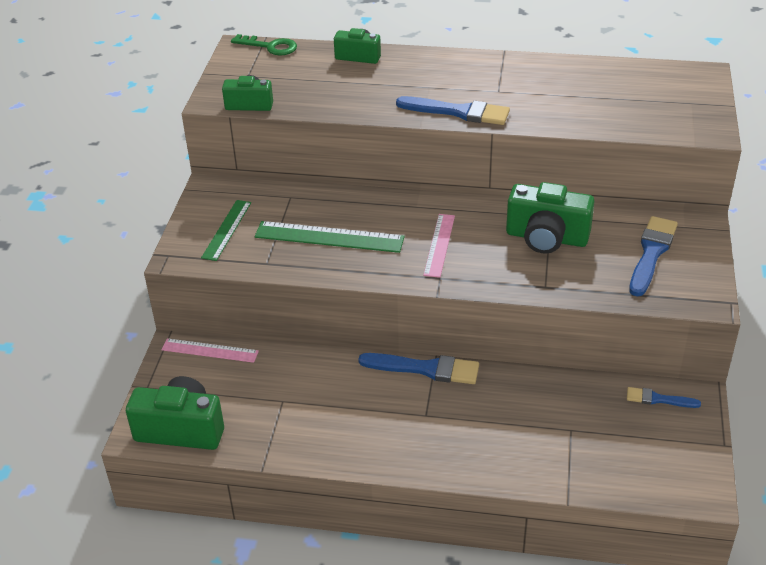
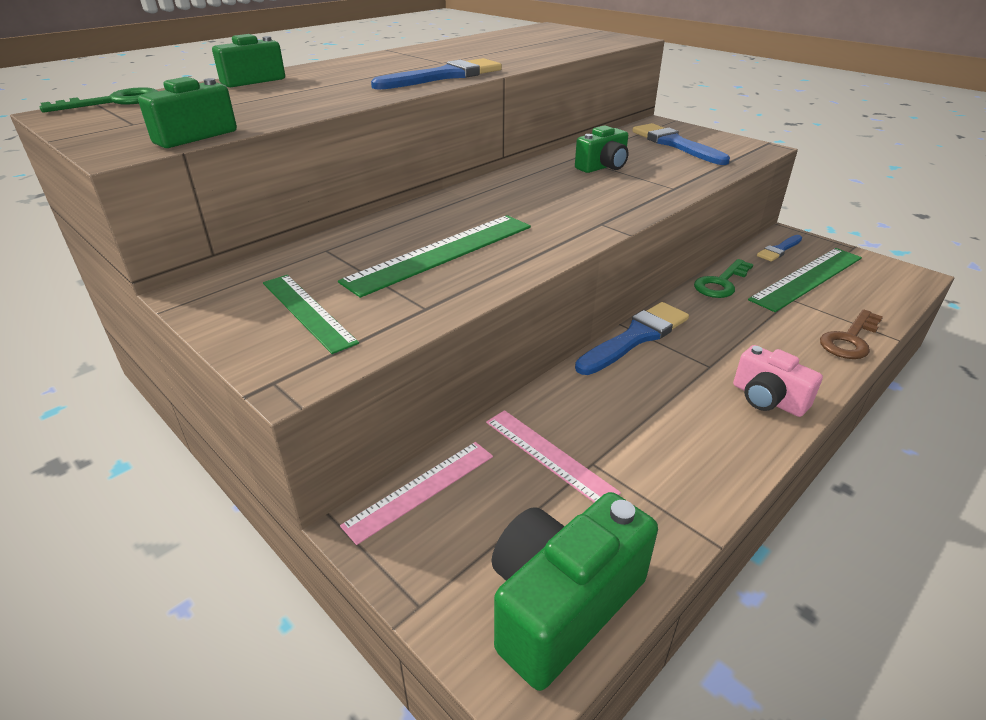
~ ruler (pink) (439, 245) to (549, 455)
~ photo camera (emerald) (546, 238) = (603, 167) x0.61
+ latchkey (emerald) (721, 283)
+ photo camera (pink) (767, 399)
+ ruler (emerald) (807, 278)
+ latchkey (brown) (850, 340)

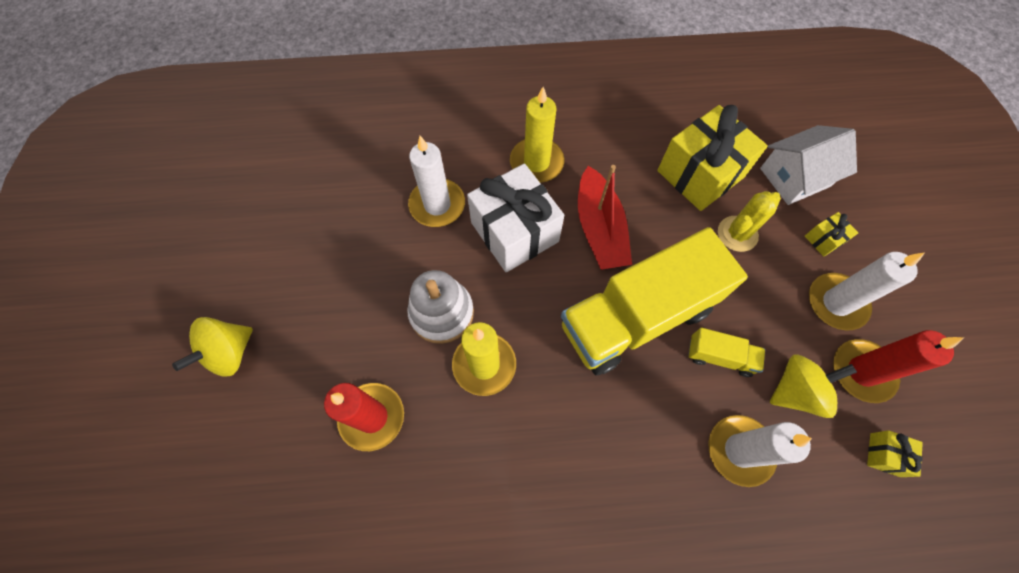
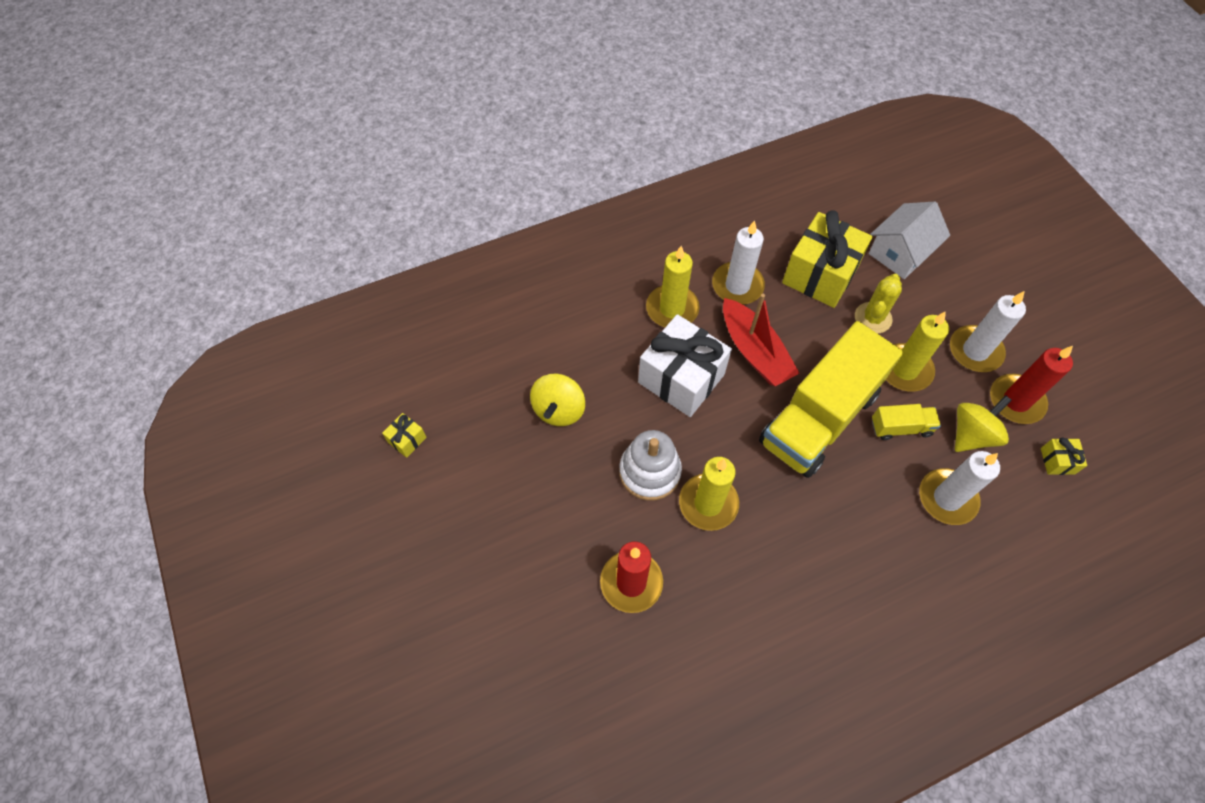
~ present (golden) (824, 239) to (407, 440)
~ toy top (golden) (229, 353) to (559, 410)
~ pillar candle (snow-white) (437, 205) to (737, 285)
+ pillar candle (golden) (905, 369)

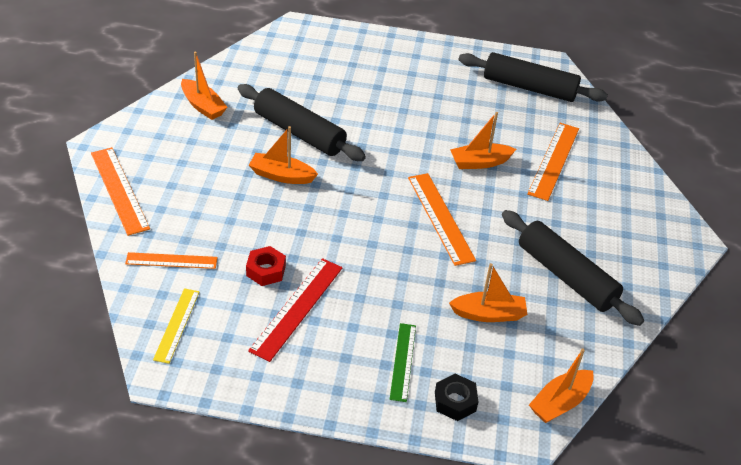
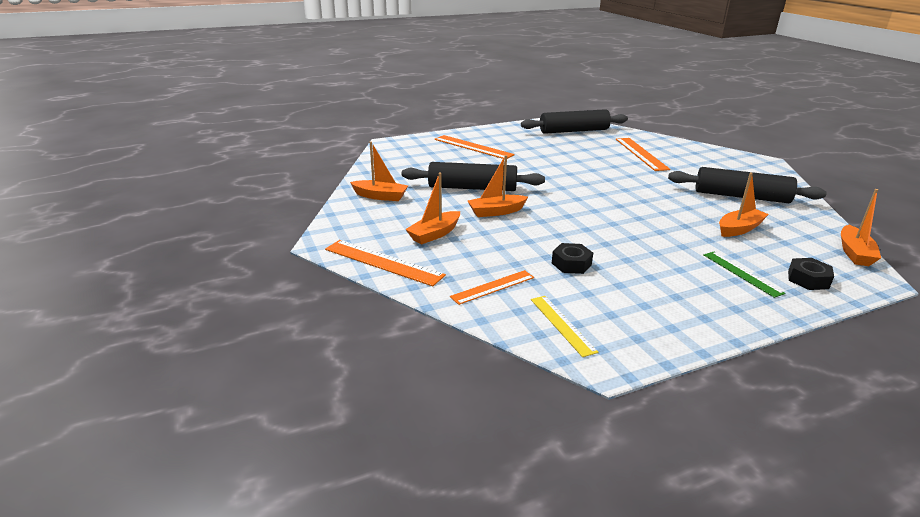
~ boat (orange-coloured) (480, 162) to (434, 234)
~ ruler (orange-coloured) (440, 218) to (473, 147)
~ hexagon nut (red) (266, 270) to hexagon nut (ebony) (571, 264)
- ruler (red) (297, 308)

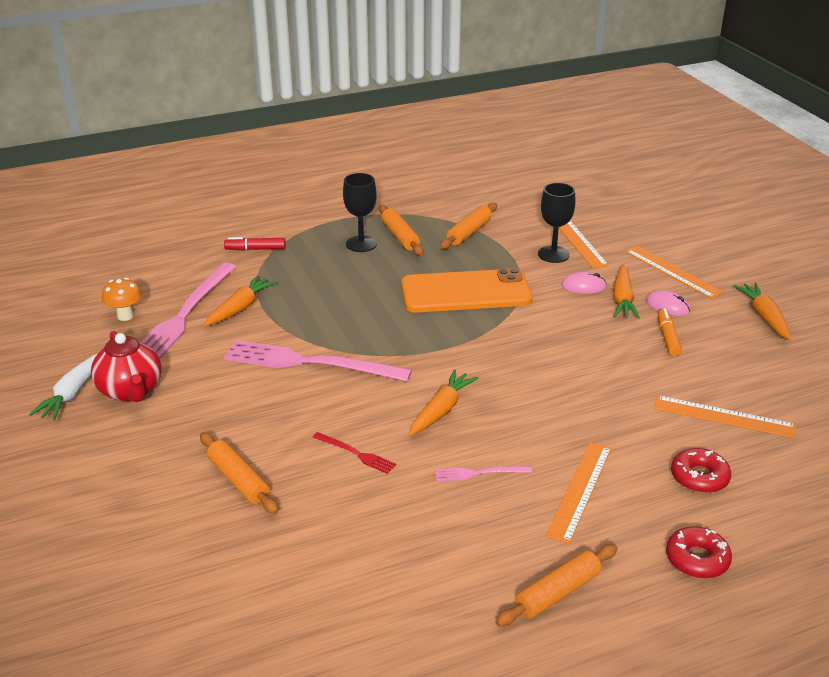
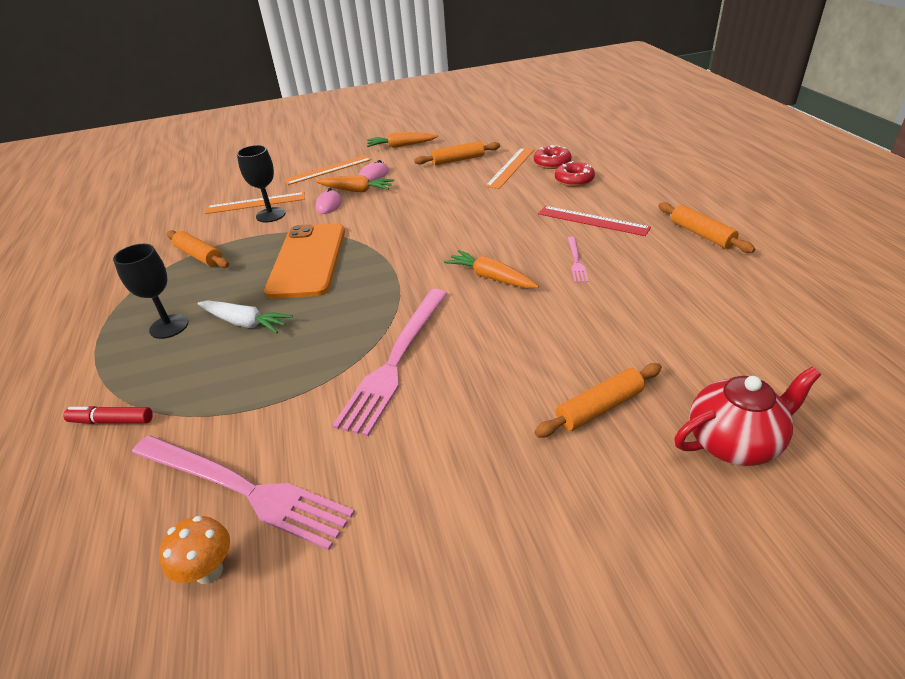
~ felt pen (red) (255, 249) = (112, 421) 90 degrees clockwise
~ root vegetable (snow-white) (72, 393) to (245, 323)
~ rolling pin (orange-coloured) (400, 236) to (458, 160)
~ donut (red) (697, 559) to (552, 163)
~ ruler (orange-coloured) (579, 490) to ruler (red) (592, 221)
~ china teapot (red) (130, 391) to (734, 442)
- root vegetable (orange-coloured) (240, 308)
- table fork (red) (356, 454)
- felt pen (orange-coloured) (667, 337)

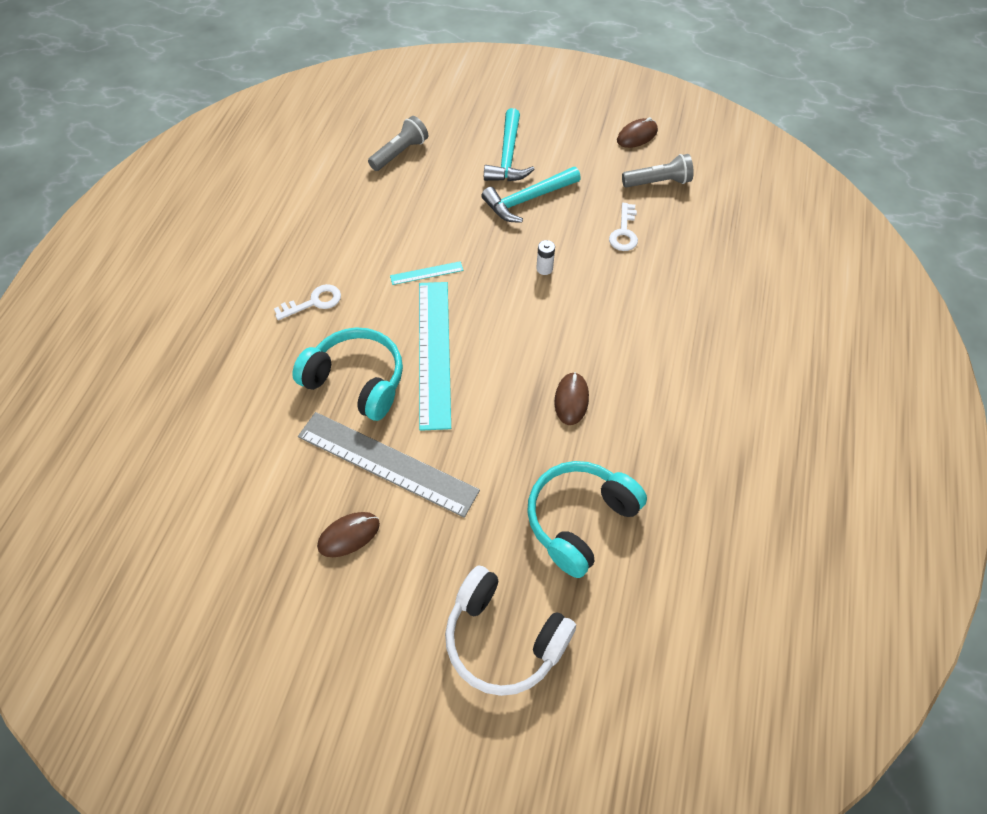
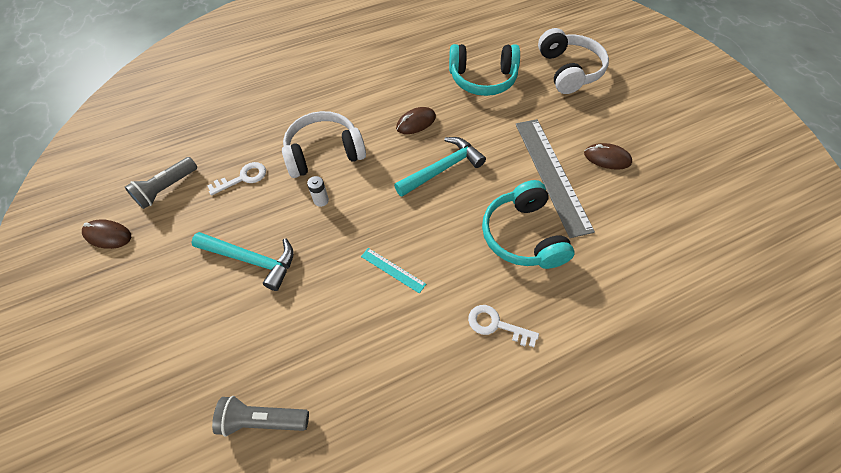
~ torch (grey) (658, 182) = (166, 189) 90 degrees counterclockwise
+ headset (snow-white) (324, 153)
~ hammer (turquoise) (508, 156) to (442, 169)
- ruler (turquoise) (434, 352)

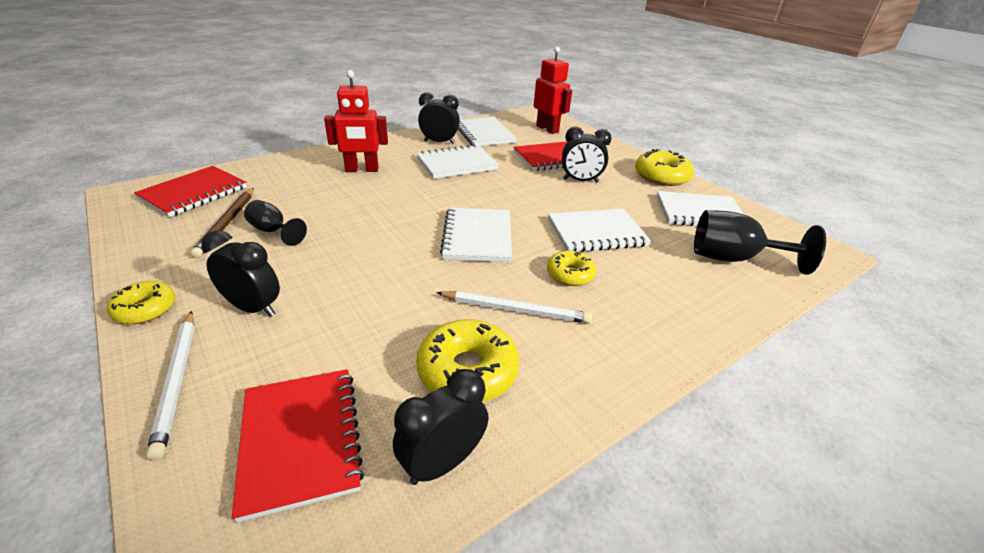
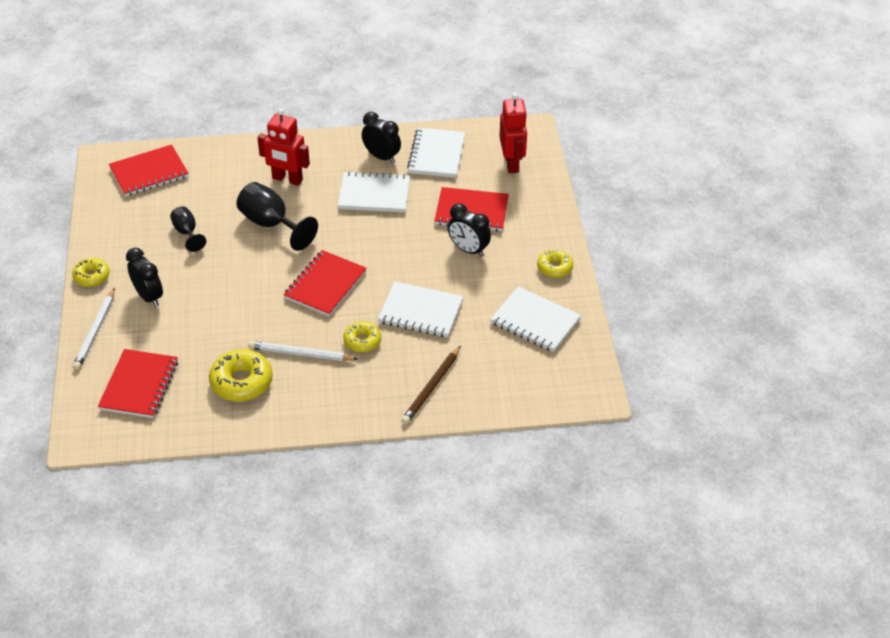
~ goblet (ebony) (733, 258) to (271, 224)
~ lead pencil (snow-white) (515, 310) = (301, 354) 150 degrees clockwise
~ exercise book (snow-white) (477, 237) to exercise book (red) (325, 285)
~ lead pencil (brown) (227, 223) to (432, 387)
~ donut (golden) (661, 176) = (554, 268) x0.62
- bedside clock (ebony) (442, 463)

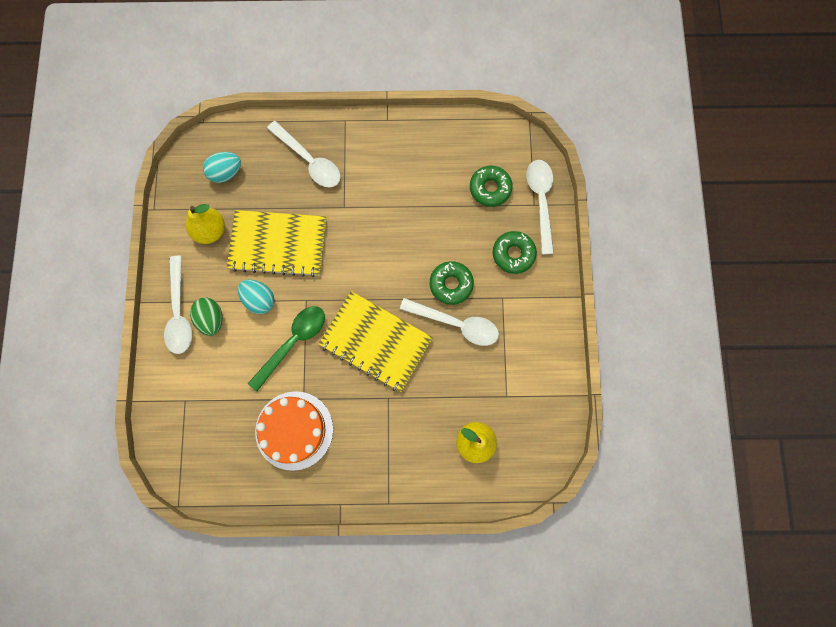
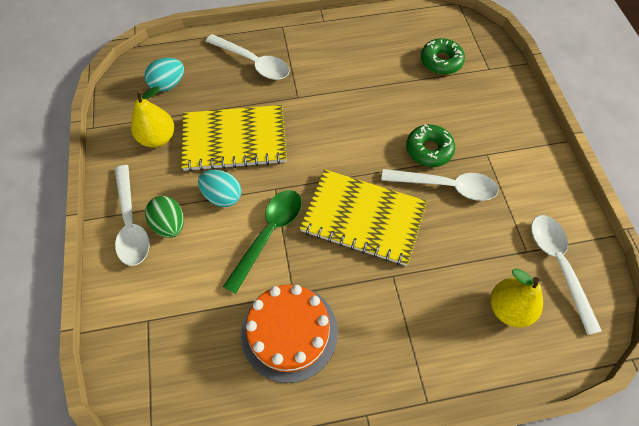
~ spoon (snow-white) (541, 201) to (558, 264)
- donut (emerald) (513, 254)

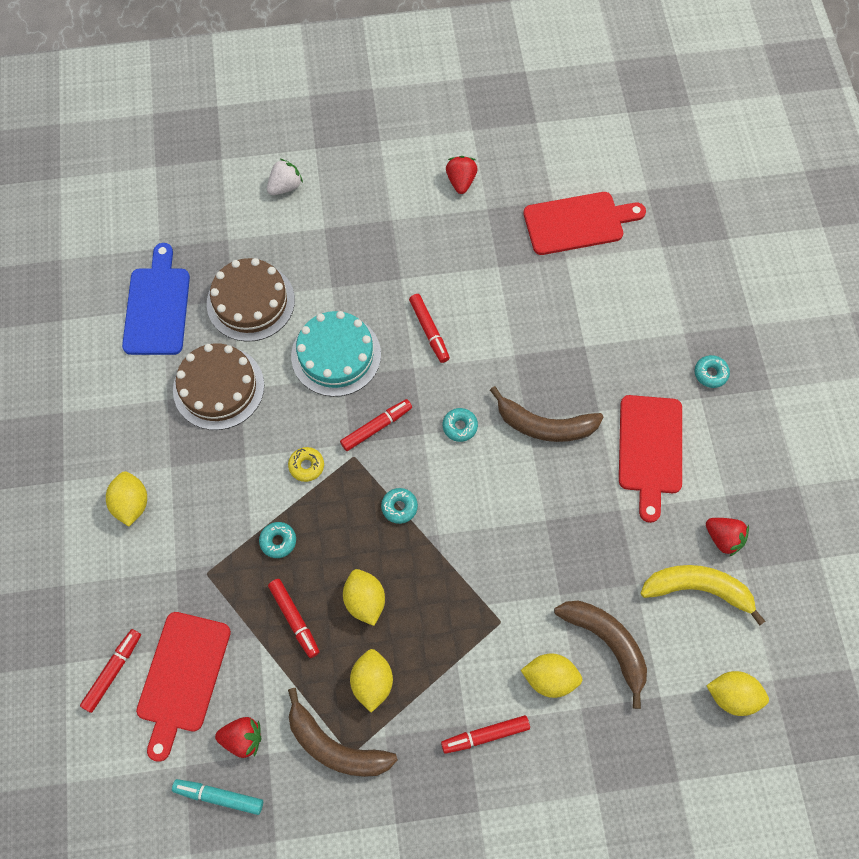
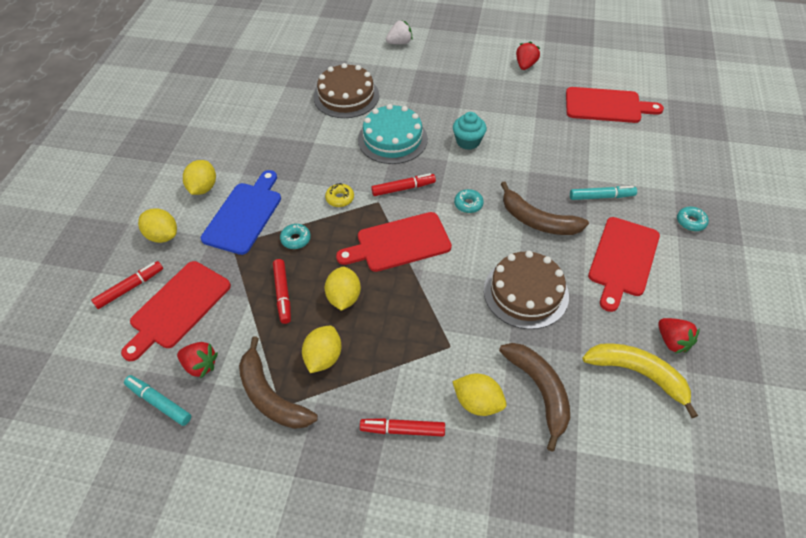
~ lemon (golden) (732, 696) to (162, 236)
~ cutting board (blue) (157, 306) to (244, 215)
~ donut (turquoise) (399, 507) to cutting board (red) (399, 243)
~ felt pen (red) (429, 331) to muffin (turquoise) (468, 141)
~ cake (brown) (218, 387) to (526, 293)
+ felt pen (turquoise) (601, 197)

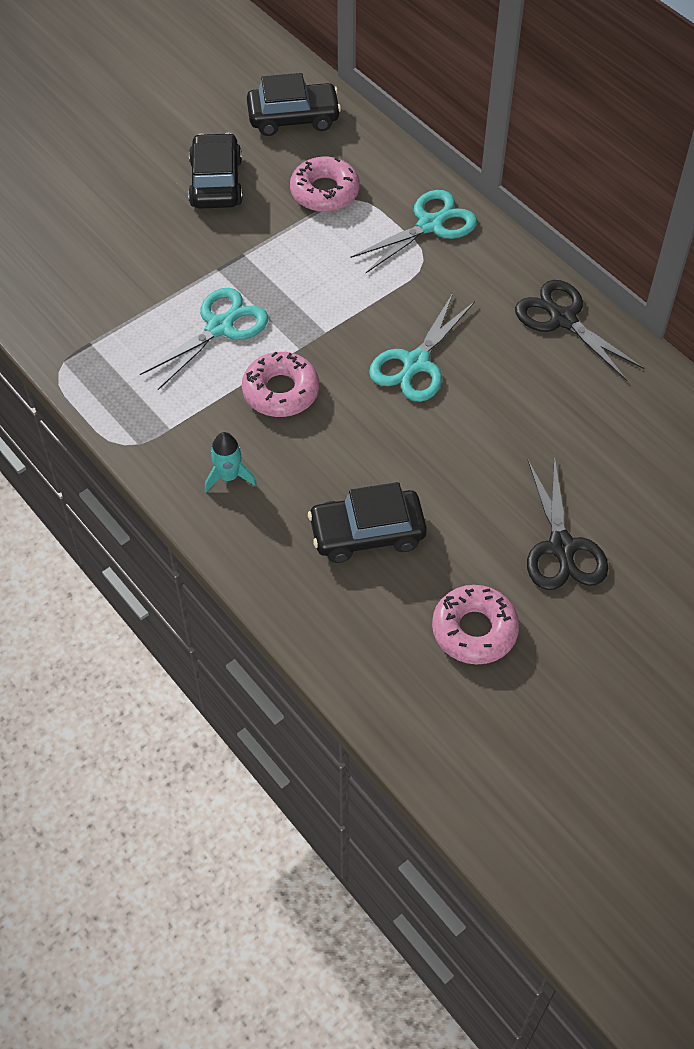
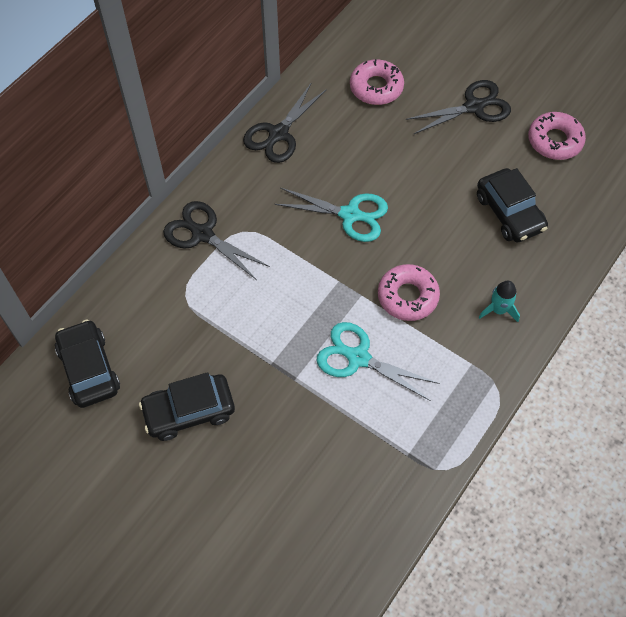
~ pair of scissors (turquoise) (430, 225) to pair of scissors (ebony) (202, 234)
~ donut (pink) (324, 192) to (376, 87)

